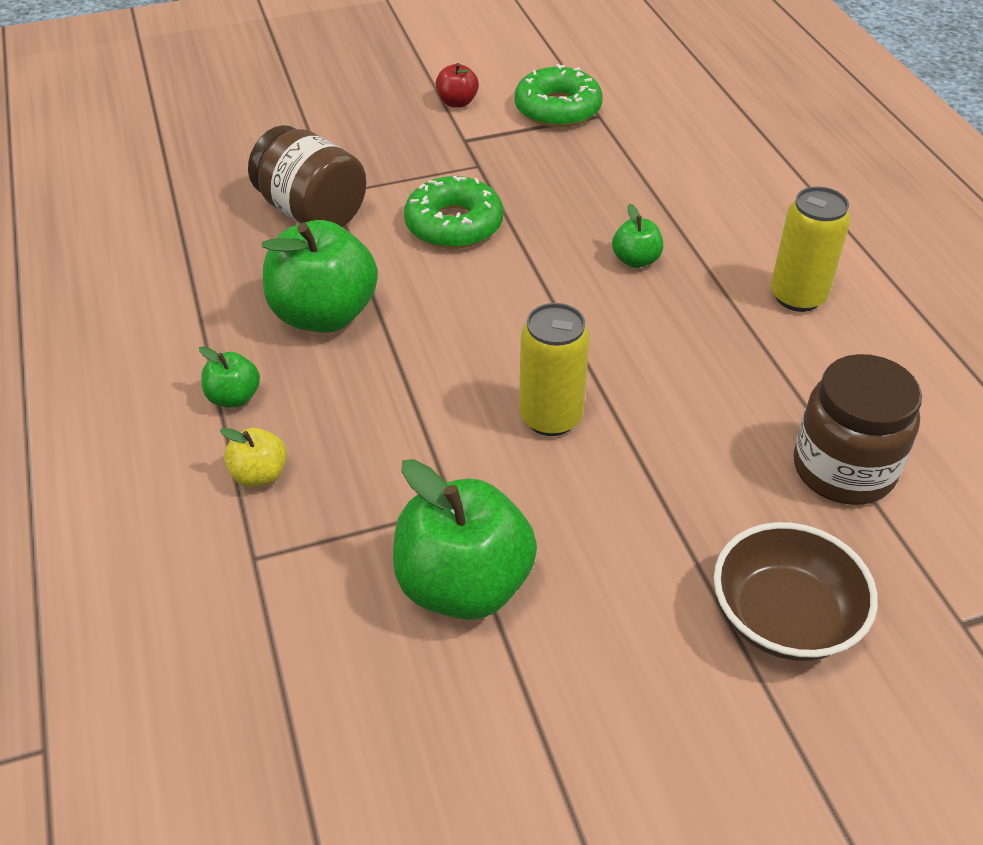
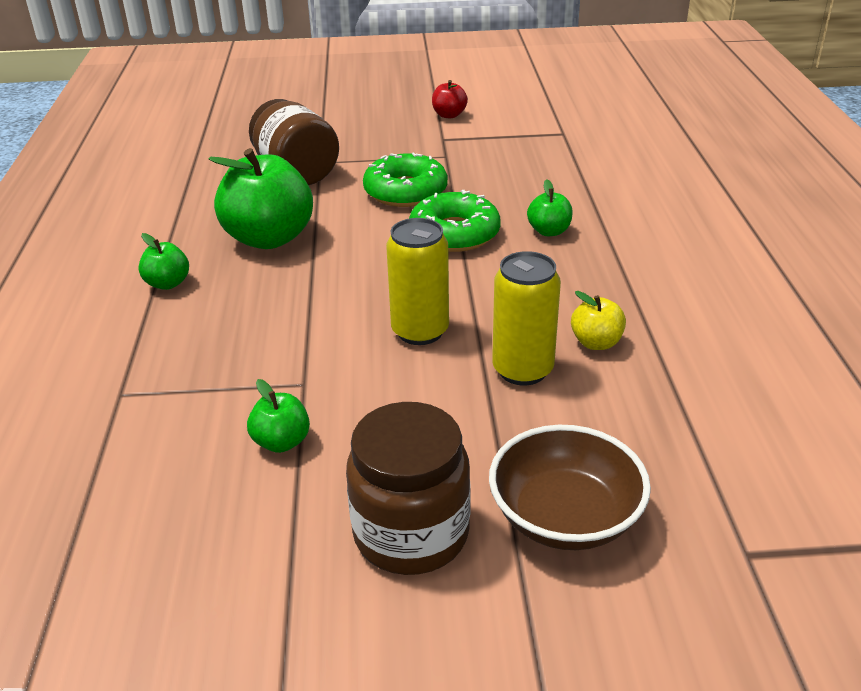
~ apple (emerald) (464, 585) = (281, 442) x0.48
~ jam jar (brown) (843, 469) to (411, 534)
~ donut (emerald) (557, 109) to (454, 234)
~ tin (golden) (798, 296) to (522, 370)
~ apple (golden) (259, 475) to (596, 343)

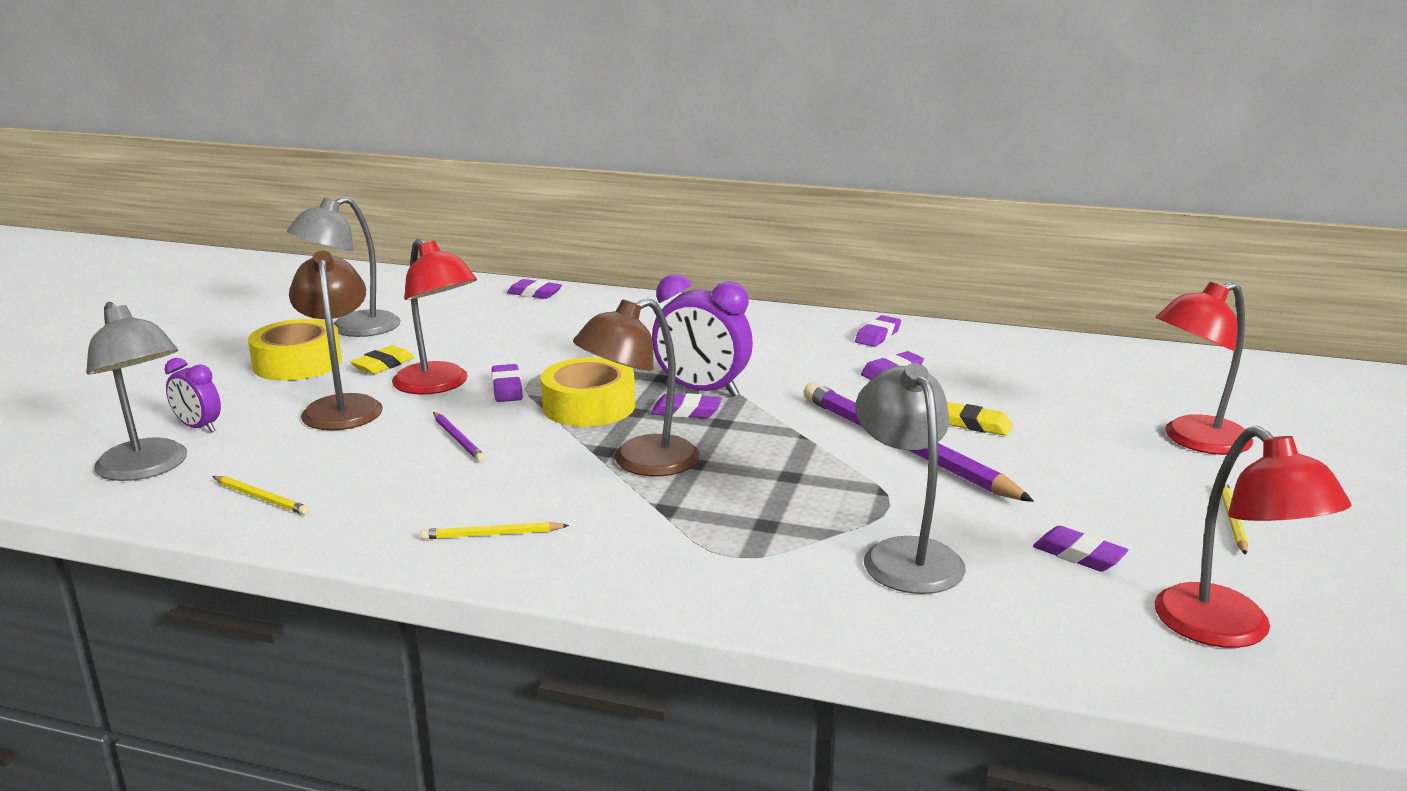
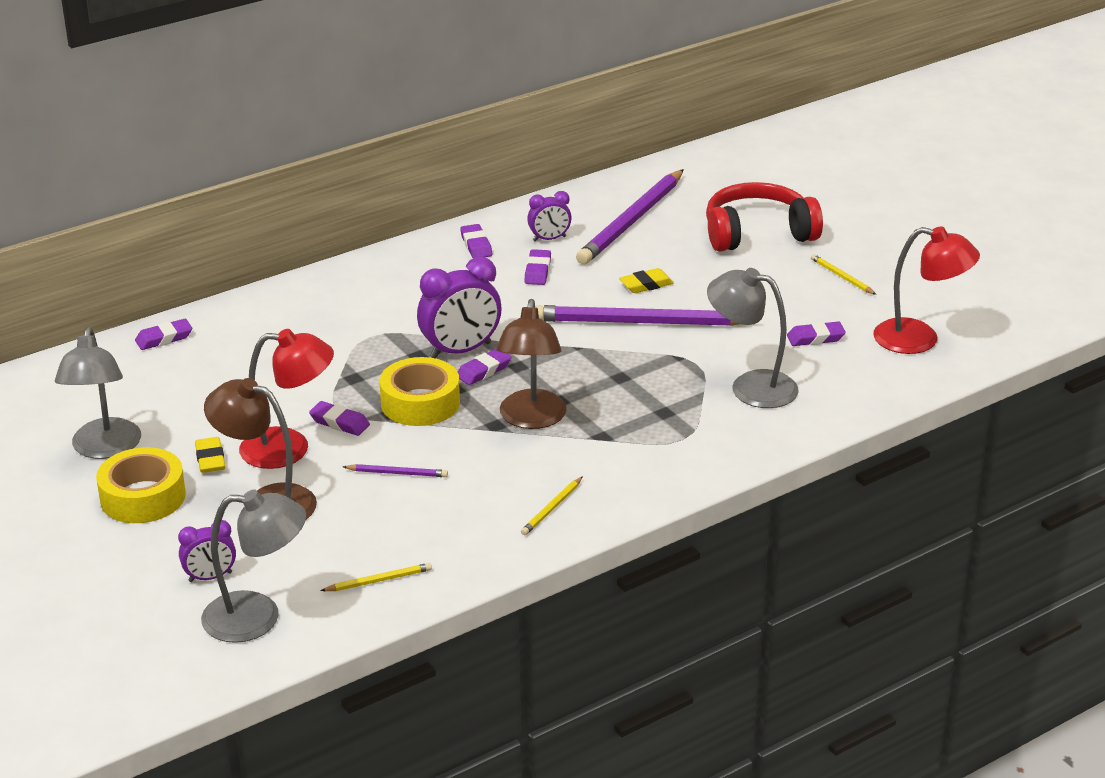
+ bedside clock (violet) (549, 239)
+ lead pencil (violet) (632, 221)
~ desk lamp (red) (1194, 440) to headset (red) (758, 233)

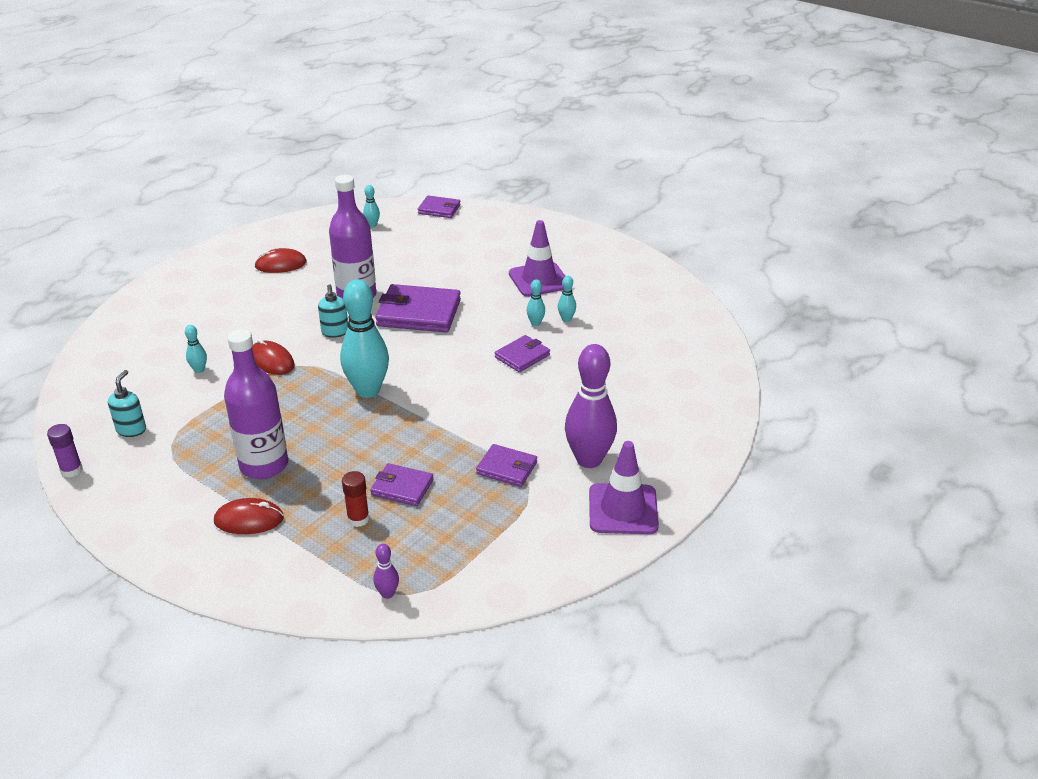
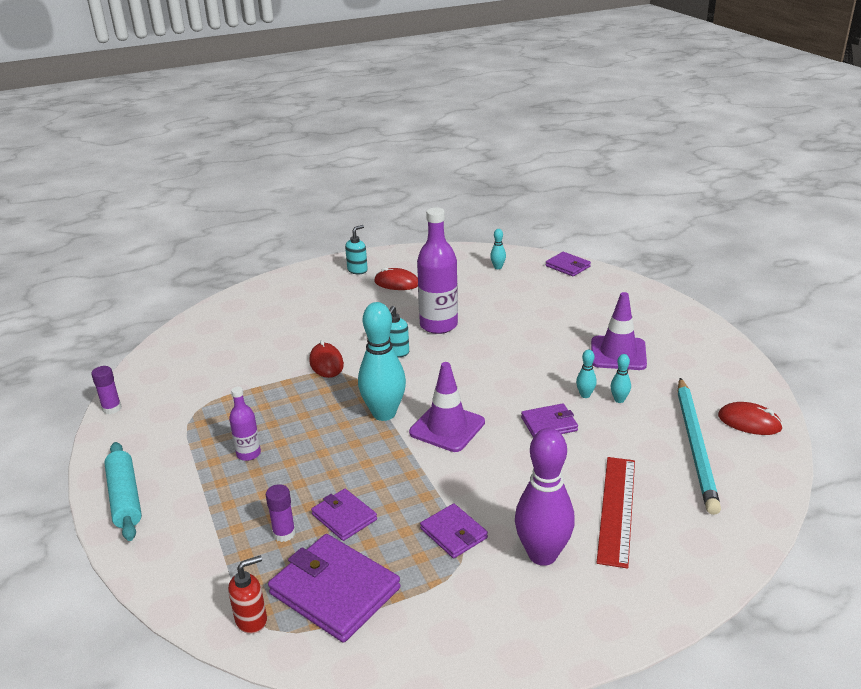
+ rolling pin (turquoise) (125, 498)
~ bowling pin (violet) (387, 594) to pump bottle (red) (252, 620)
~ drink bottle (violet) (264, 465) = (248, 454) x0.52
~ glue stick (red) (358, 519) to glue stick (violet) (284, 533)
~ wallet (violet) (418, 313) to (335, 591)
~ pump bottle (turquoise) (131, 429) to (357, 270)
~ traffic cone (violet) (623, 509) to (447, 427)
+ ruler (red) (617, 509)
+ lead pencil (turquoise) (695, 446)
~ PC mouse (red) (249, 520) to (749, 422)
- bowling pin (turquoise) (199, 370)

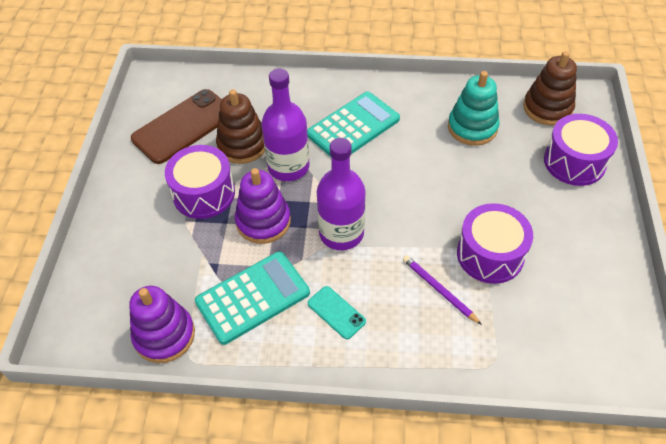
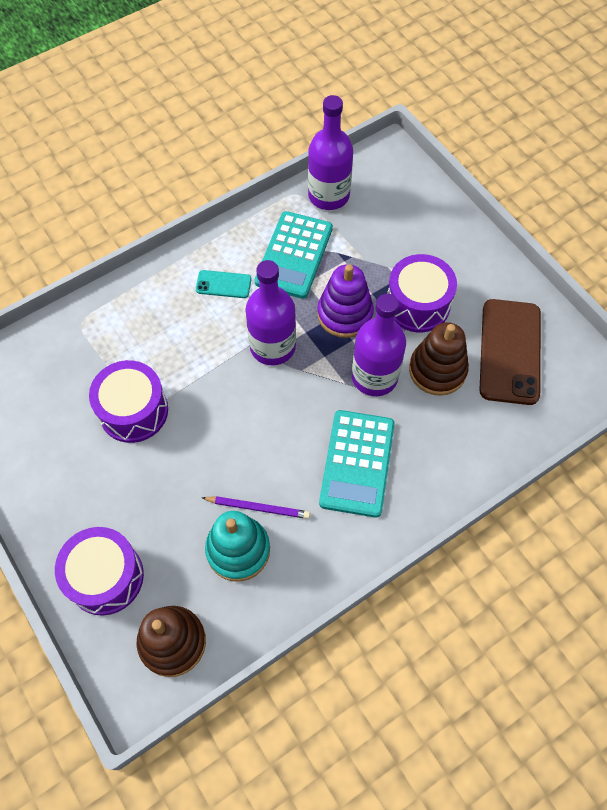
~ lead pencil (violet) (439, 290) to (258, 507)
~ stacking rings (violet) (164, 335) to drink bottle (violet) (328, 195)

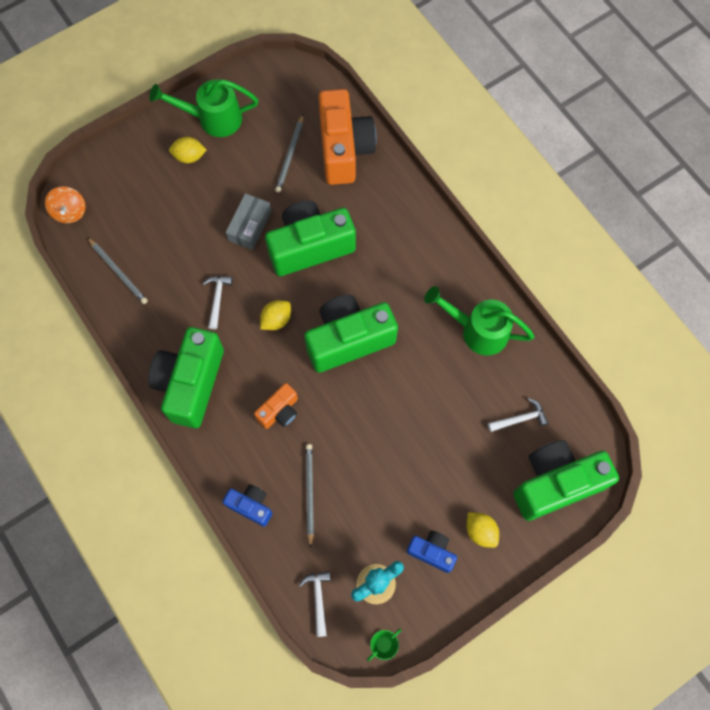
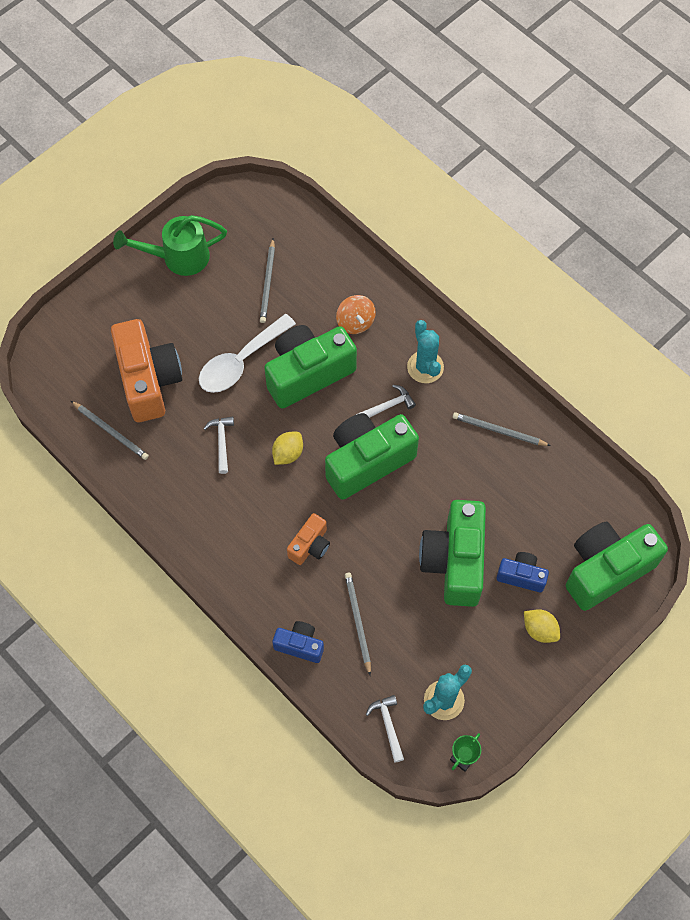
~ photo camera (orange-coloured) (344, 149) to (148, 380)
~ parcel (grey) (250, 226) to spoon (snow-white) (240, 362)
~ toy top (orange-coloured) (70, 212) to (355, 322)
~ hammer (snow-white) (520, 419) to (388, 406)
+ saguaro cactus (turquoise) (425, 367)
~ photo camera (emerald) (191, 383) to (454, 561)
~ watering can (emerald) (478, 331) to lead pencil (grey) (498, 431)
~ photo camera (blue) (431, 552) to (521, 576)
- lemon (golden) (189, 156)

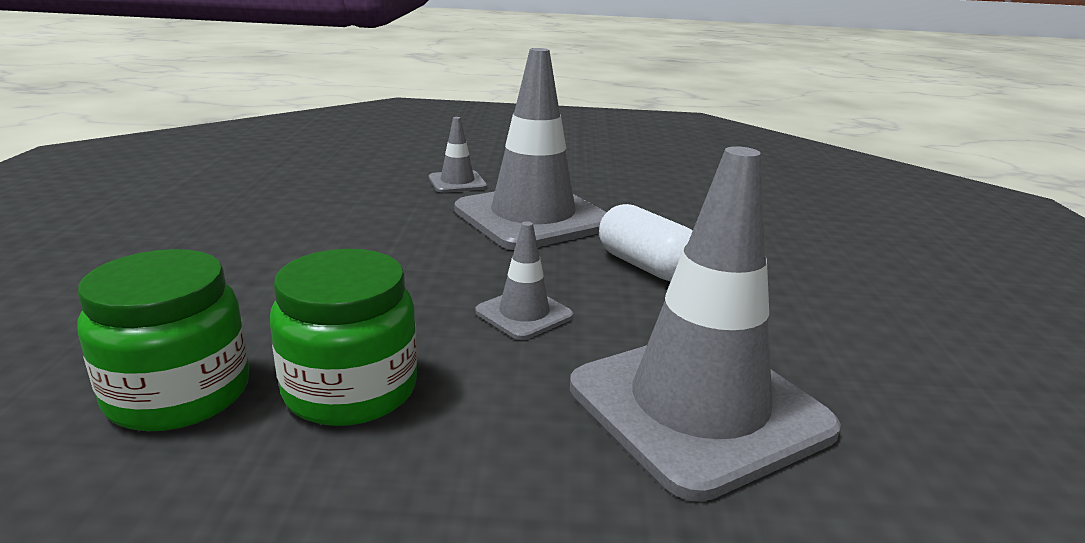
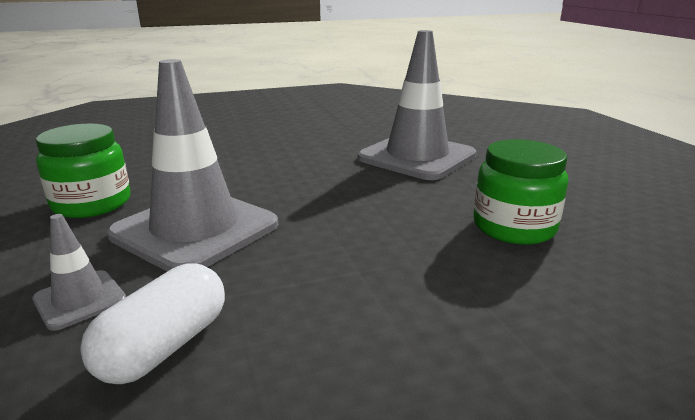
~ jam jar (emerald) (179, 394) to (92, 203)
~ capsule (snow-white) (646, 266) to (164, 346)
- traffic cone (grey) (524, 314)

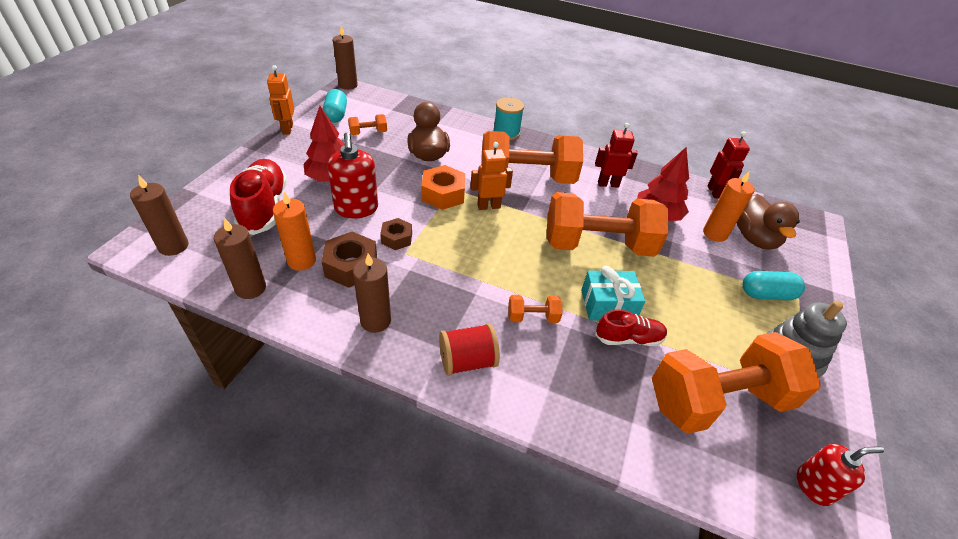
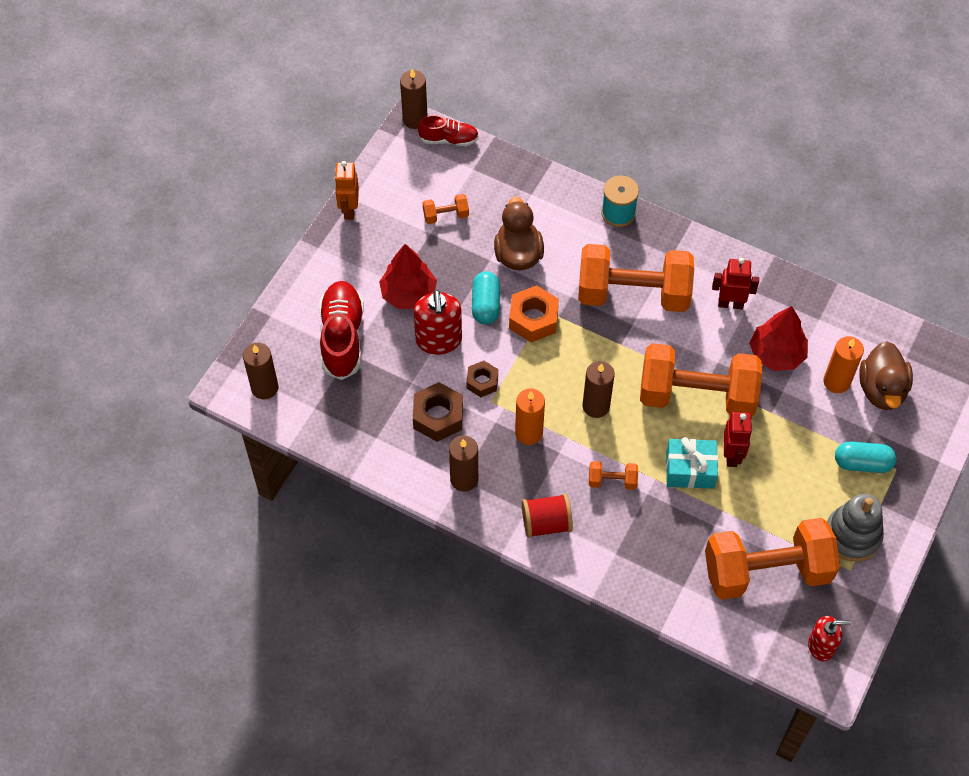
~ lace-up shoe (red) (628, 338) to (448, 139)
~ capsule (turquoise) (336, 115) to (485, 305)
~ pillar candle (orange-coloured) (301, 261) to (528, 433)
~ pillar candle (brown) (250, 288) to (596, 406)
~ robot figure (red) (714, 192) to (732, 455)
- robot figure (orange-coloured) (488, 206)

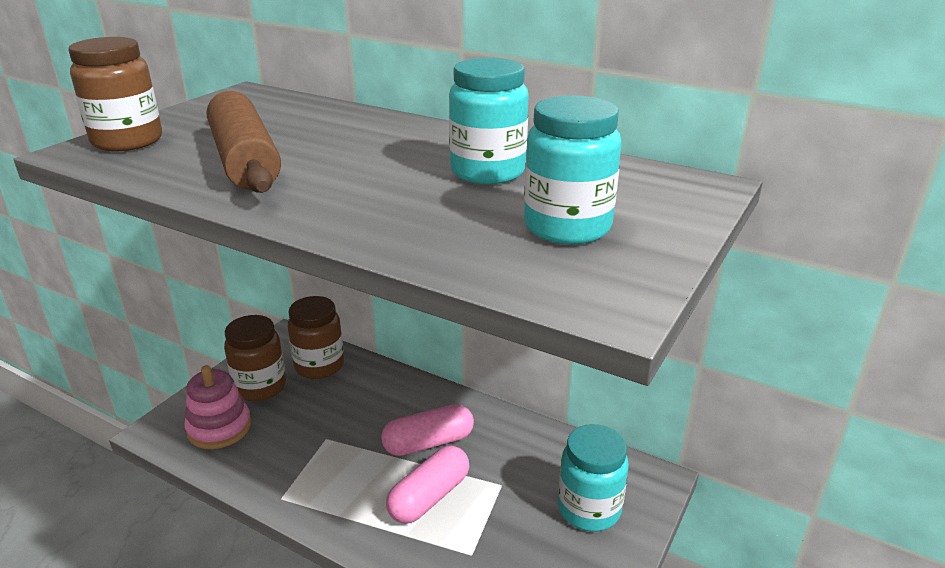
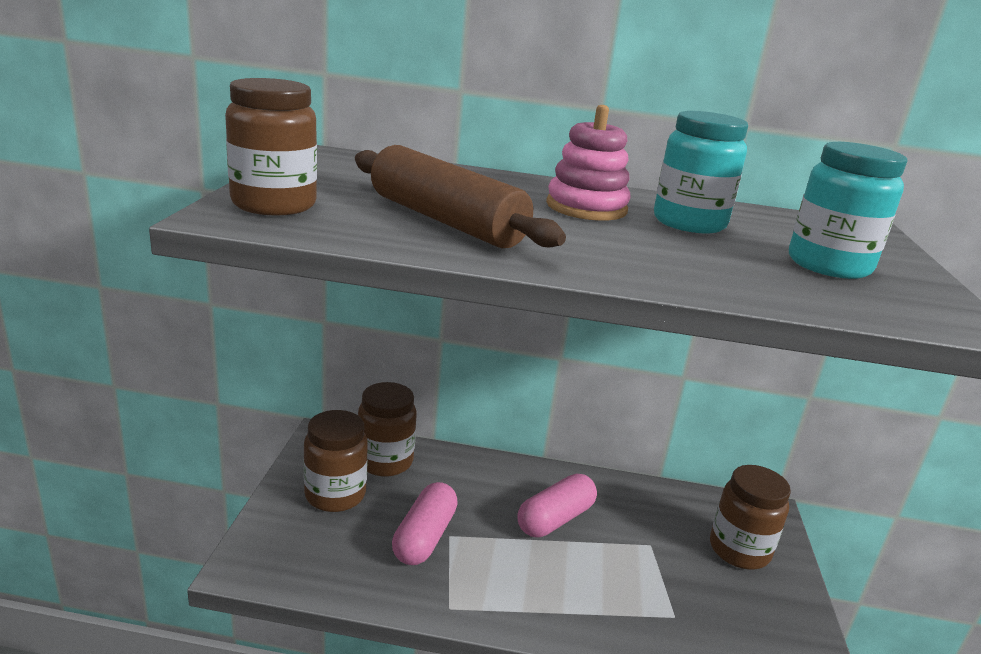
~ capsule (pink) (429, 497) to (424, 537)
~ stacking rings (pink) (219, 428) to (586, 208)
~ jam jar (turquoise) (589, 509) to jam jar (brown) (739, 550)

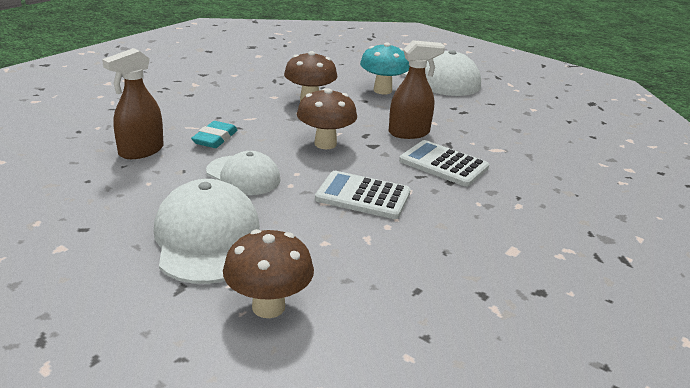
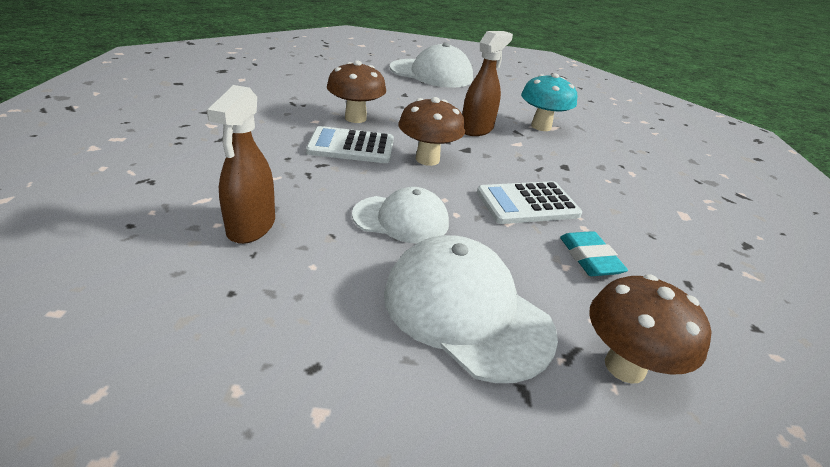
~ calculator (snow-white) (443, 164) to (351, 146)
~ mushroom (turquoise) (382, 90) to (541, 126)
~ eraser (turquoise) (215, 139) to (589, 258)

